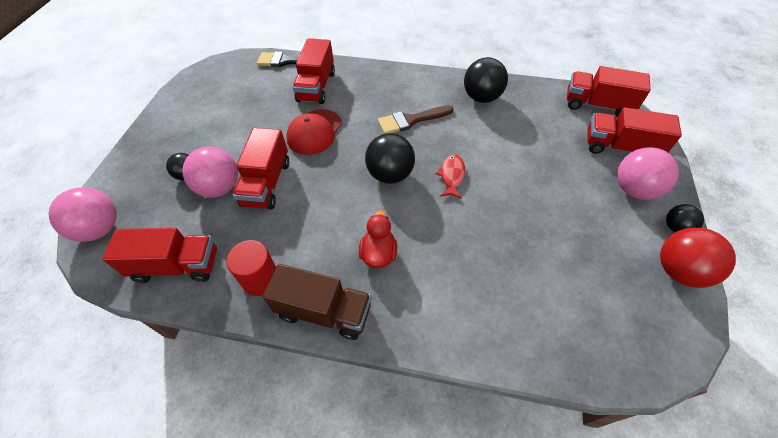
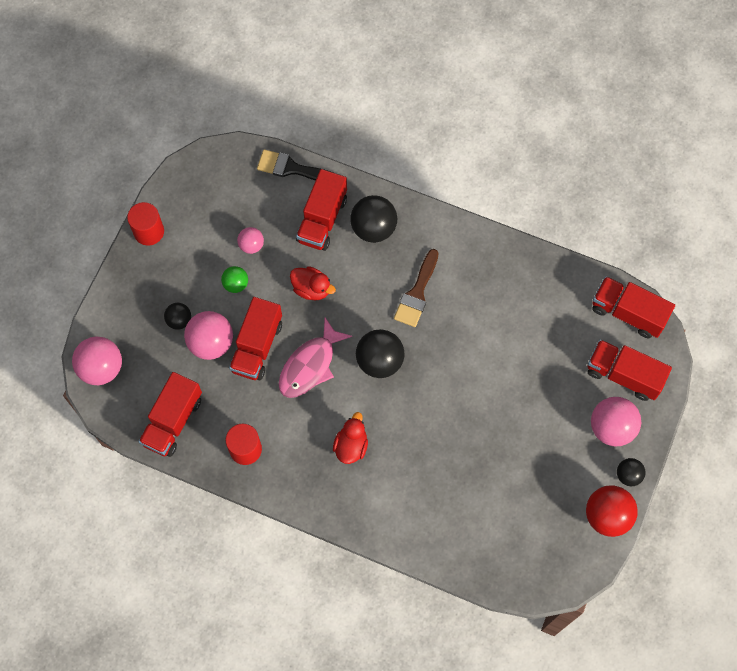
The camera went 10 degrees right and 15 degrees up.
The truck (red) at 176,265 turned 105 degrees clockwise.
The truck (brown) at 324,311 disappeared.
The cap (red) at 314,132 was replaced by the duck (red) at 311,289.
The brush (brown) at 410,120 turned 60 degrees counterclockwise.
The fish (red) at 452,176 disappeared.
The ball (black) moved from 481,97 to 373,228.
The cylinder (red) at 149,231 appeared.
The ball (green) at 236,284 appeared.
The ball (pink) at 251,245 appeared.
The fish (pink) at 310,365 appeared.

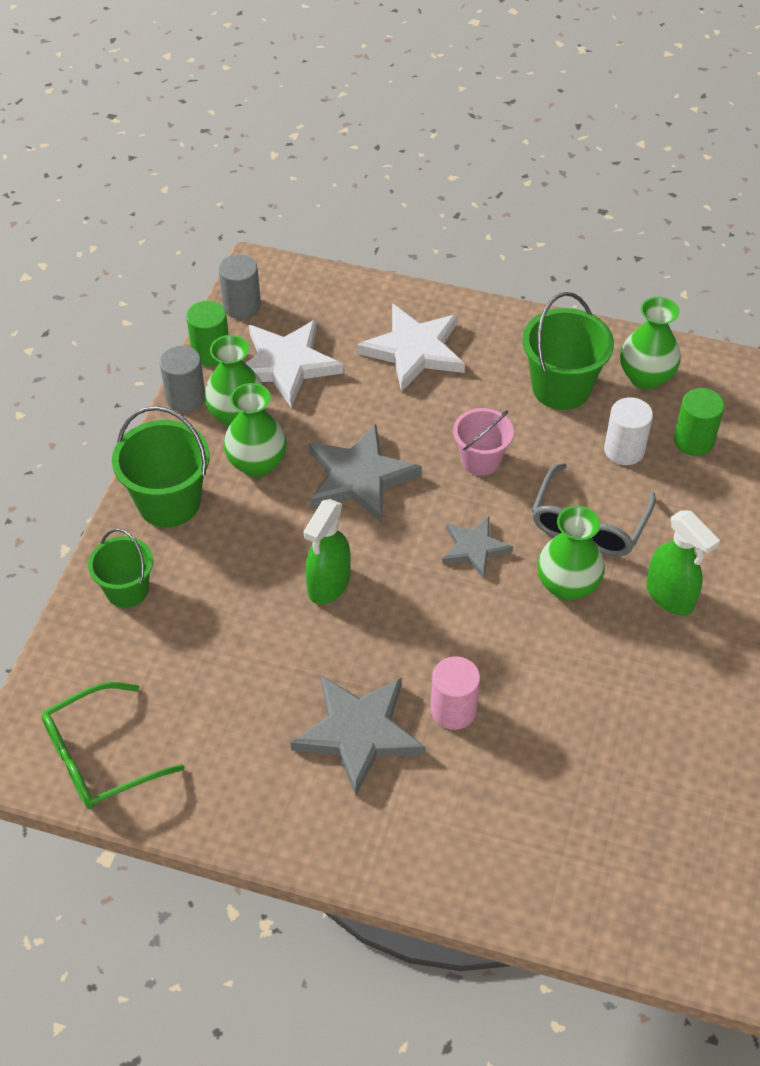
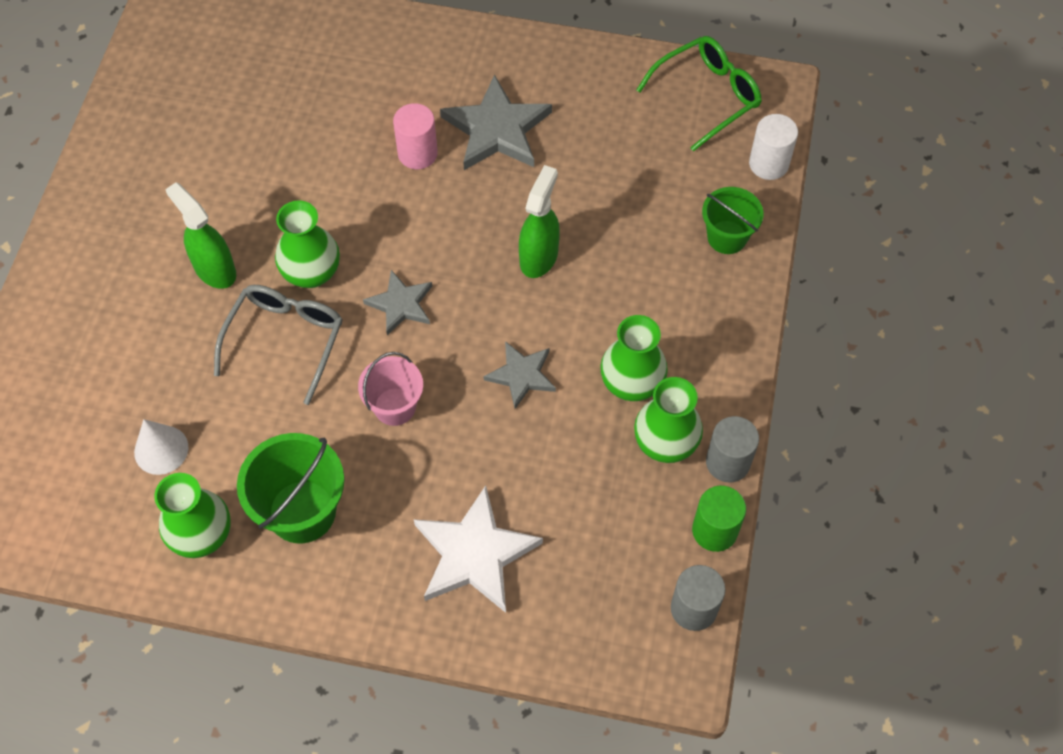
The camera went 175 degrees right and 10 degrees up.
The bucket (green) at 169,502 disappeared.
The star (white) at 286,364 disappeared.
The star (grey) at 359,477 changed to 0.59 times the size.
The cylinder (white) moved from 624,450 to 768,164.
The cylinder (green) at 693,441 was replaced by the cone (white) at 161,450.

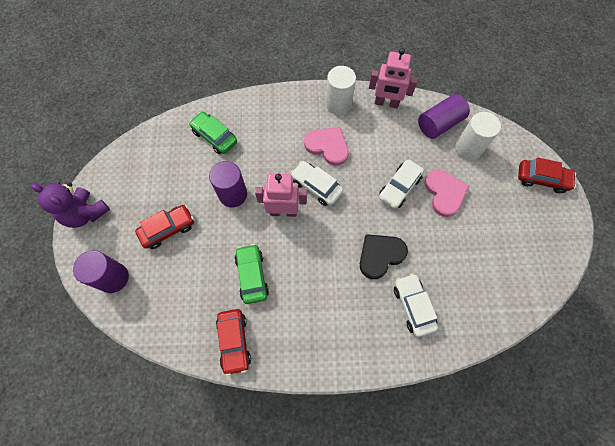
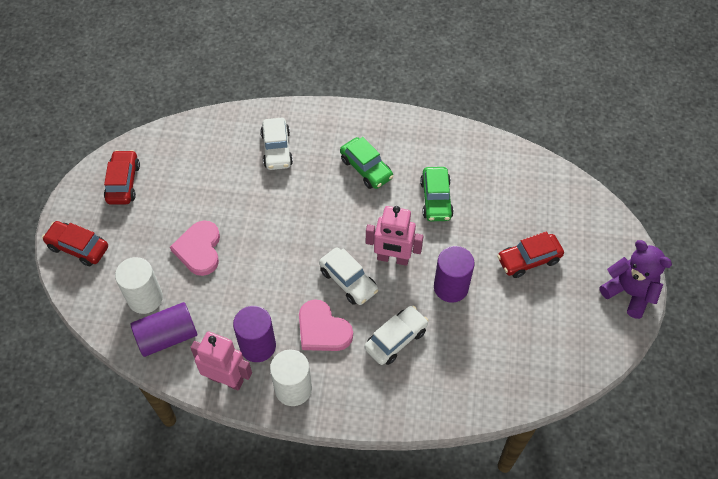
The camera went 170 degrees left and 10 degrees down.
The cylinder (purple) moved from 113,278 to 258,346.
The car (green) moved from 214,137 to 366,168.
The car (red) moved from 234,342 to 123,182.
The heart (black) at 380,255 disappeared.
The car (white) moved from 399,187 to 396,339.

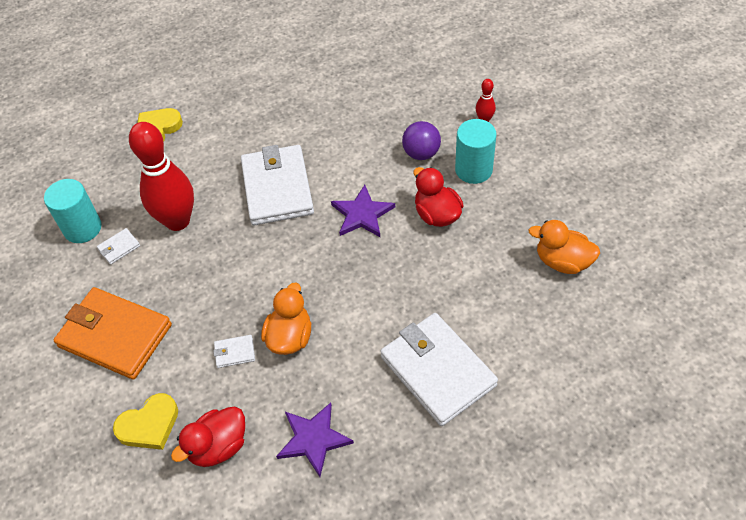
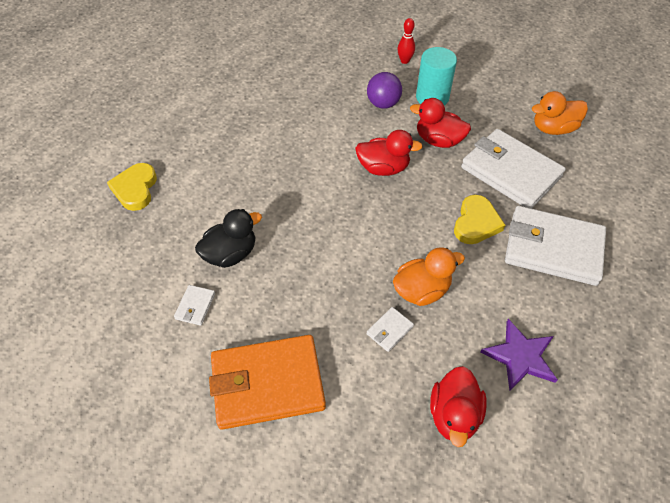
The camera went 40 degrees left and 0 degrees up.
The cylinder (turquoise) at 82,228 disappeared.
The heart (yellow) moved from 149,425 to 476,223.
The bowling pin (red) at 177,221 was replaced by the duck (black) at 230,254.
The wallet (white) moved from 277,188 to 510,172.
The duck (orange) at 290,337 turned 90 degrees clockwise.
The star (purple) at 362,214 was replaced by the duck (red) at 383,168.

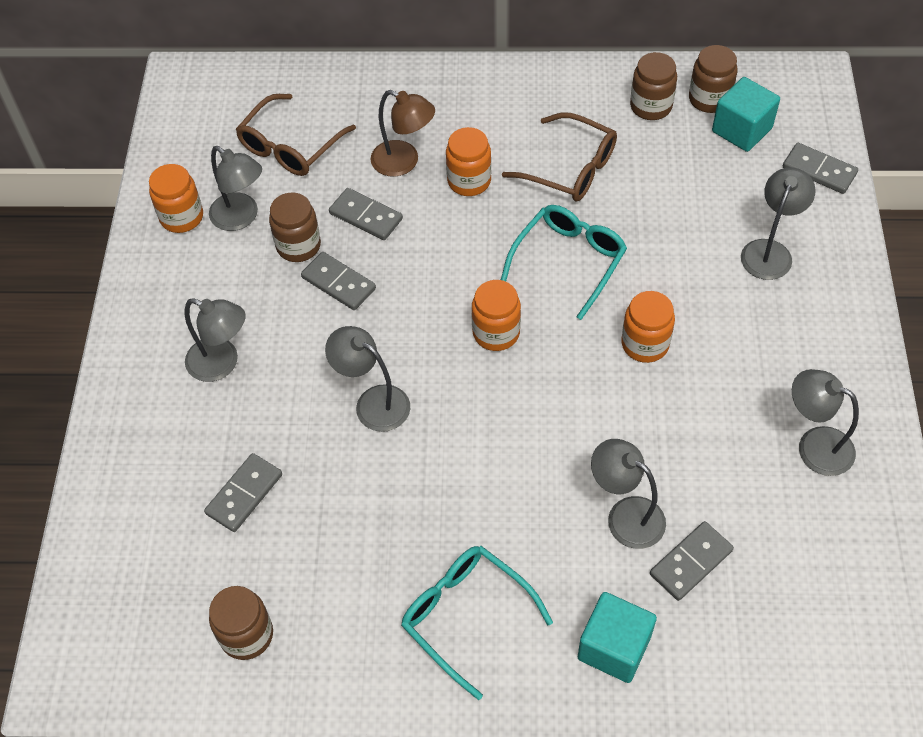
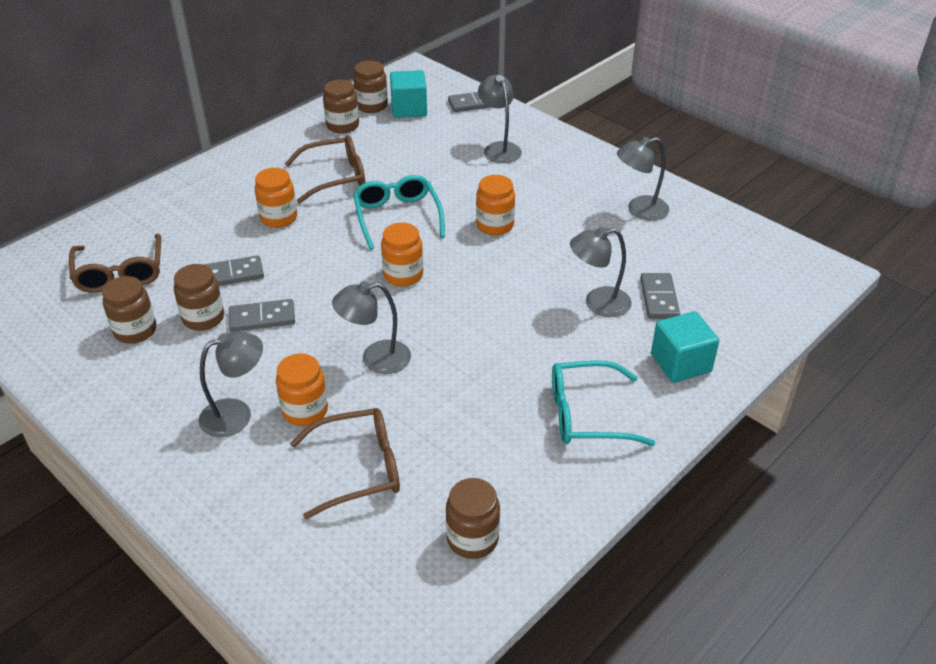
The camera went 50 degrees left and 15 degrees down.
The jar (orange) moved from 182,217 to 305,411.
The domino (grey) at 244,494 was replaced by the glasses (brown) at 358,469.
The lamp (grey) at 241,217 was replaced by the jar (brown) at 135,331.
The lamp (brown) at 404,162 disappeared.

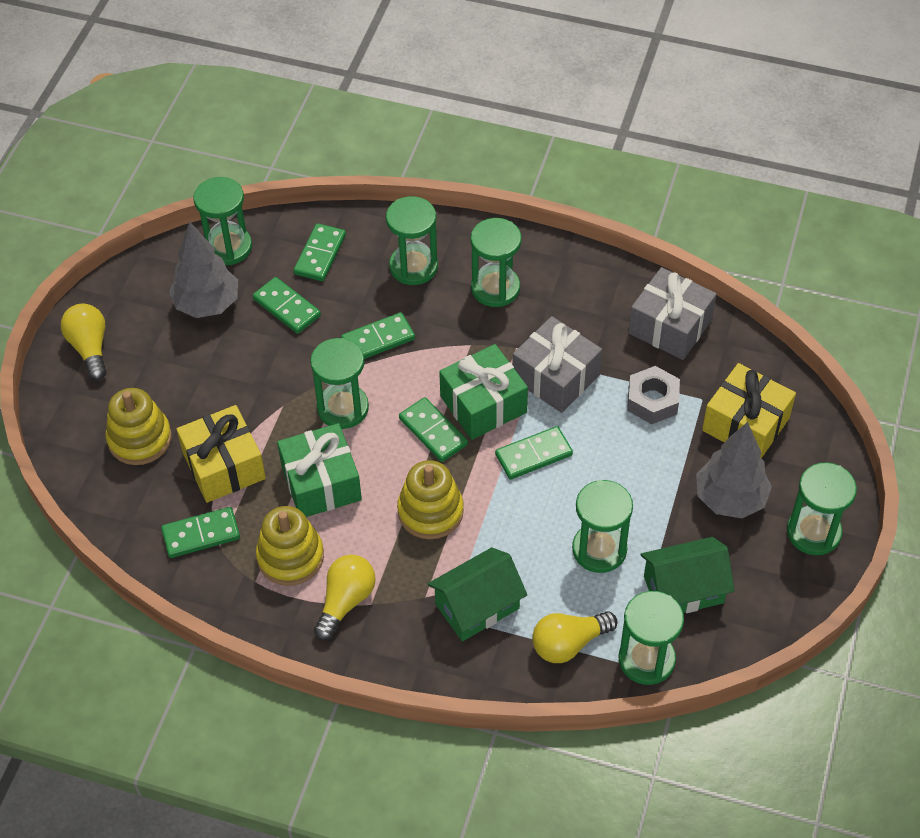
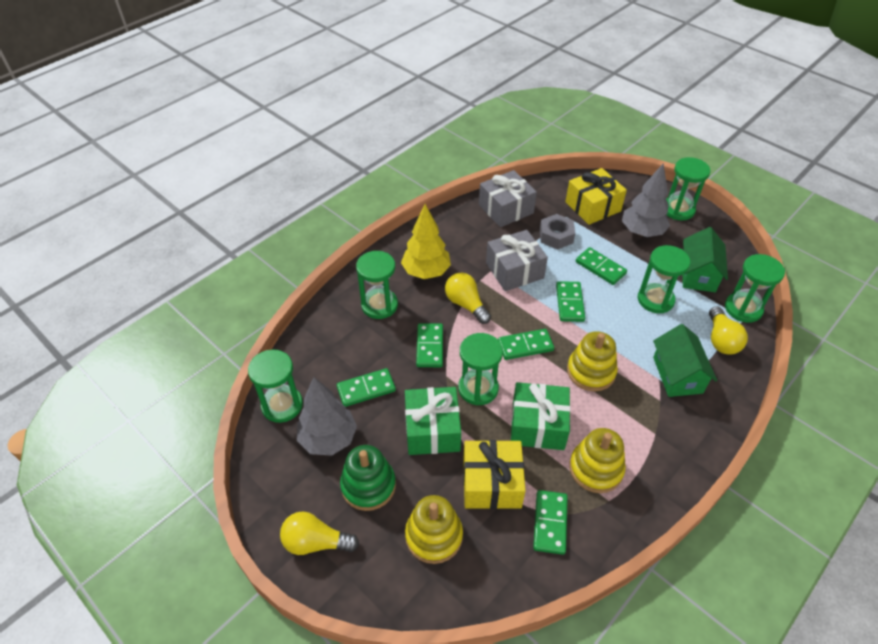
The camera went 65 degrees left and 5 degrees down.
The domino (green) moved from 320,254 to 600,267.
The light bulb (yellow) moved from 345,601 to 466,304.
The gift (green) moved from 483,404 to 432,430.
The hourglass (green) at 495,288 was replaced by the tree (yellow) at 426,272.
The stacking toy (green) at 368,485 appeared.

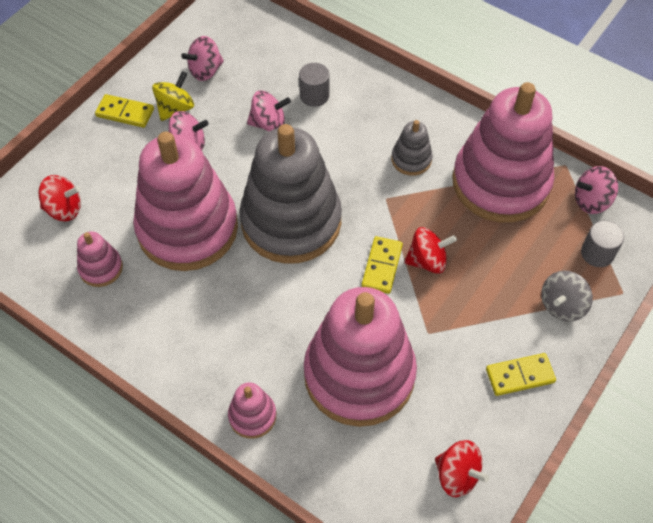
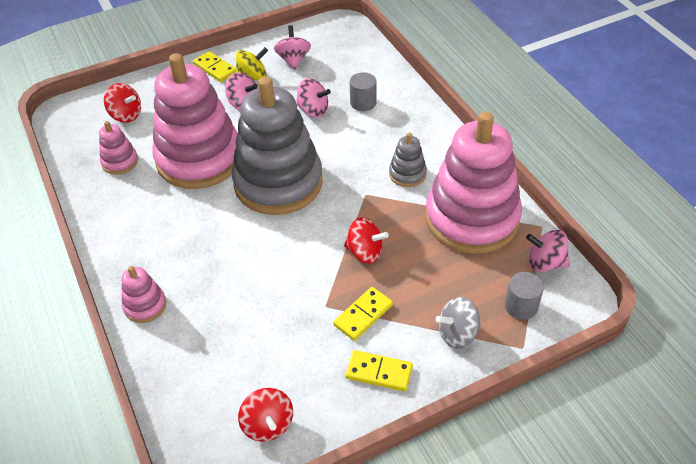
The camera went 30 degrees right and 10 degrees down.
The spinning top (pink) at 205,71 turned 90 degrees clockwise.
The stacking toy (pink) at 359,375 disappeared.
The domino (yellow) moved from 381,266 to 363,315.

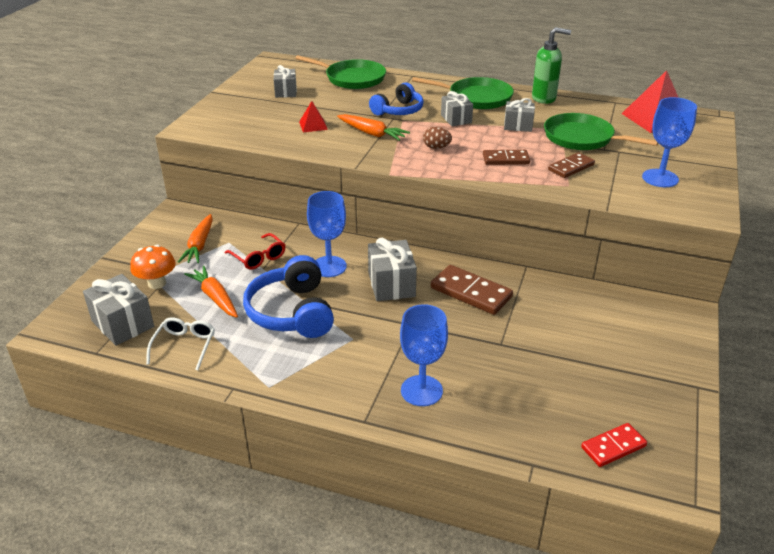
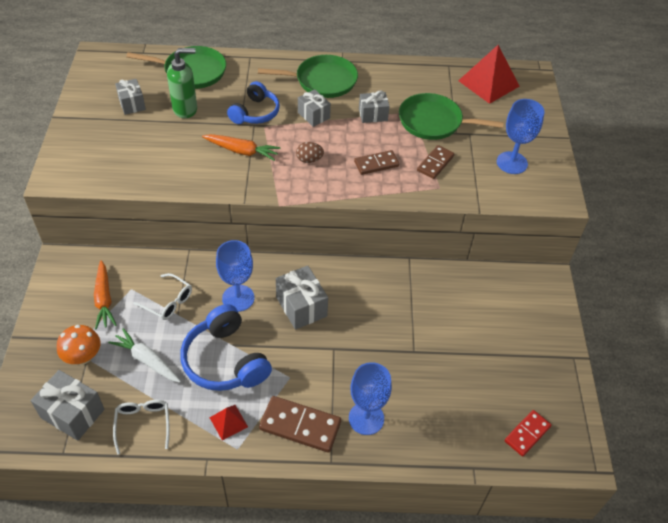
The camera went 20 degrees left and 15 degrees up.
The carrot (orange) at 215,297 became the carrot (white) at 147,360.
The glasses (red) at 258,257 became the glasses (white) at 168,302.
The pyramid (red) moved from 313,125 to 228,422.
The domino (brown) moved from 471,293 to 300,426.
The soap dispenser (green) moved from 544,98 to 185,109.

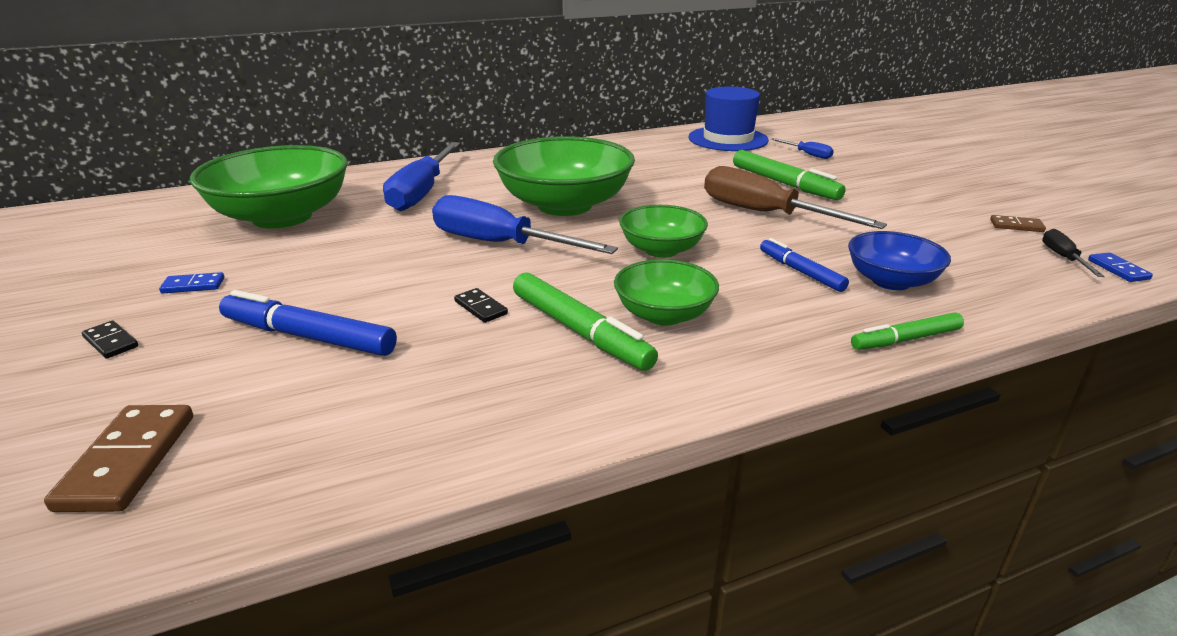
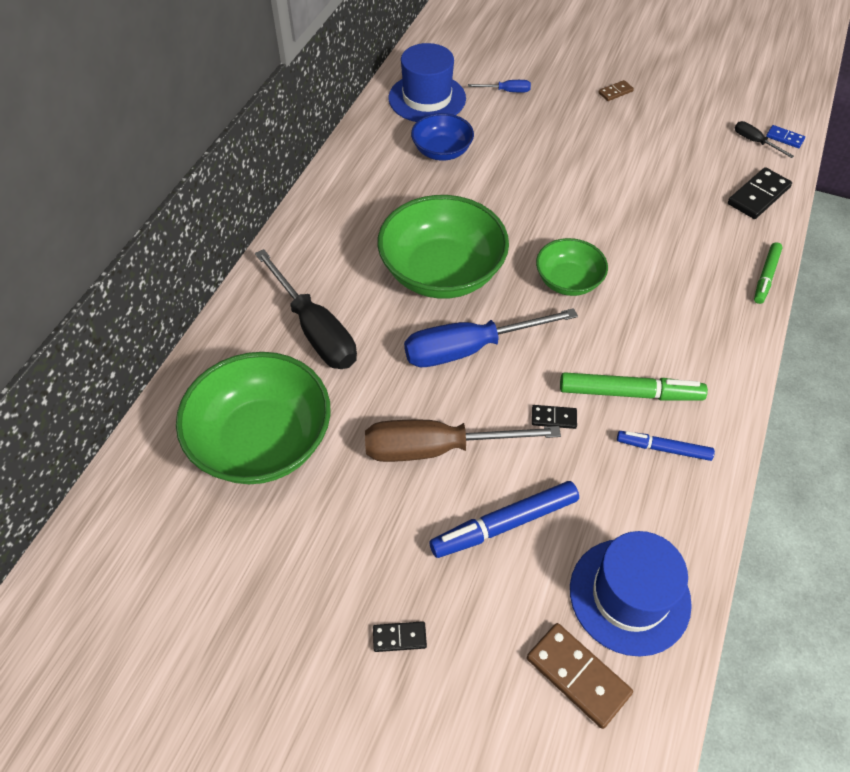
The camera went 45 degrees left and 25 degrees up.
The domino (blue) at 193,285 disappeared.
The screwdriver (blue) at 422,192 became the screwdriver (black) at 315,330.
The bowl (green) at 664,315 disappeared.
The screwdriver (brown) moved from 765,214 to 437,448.
The marker (green) at 784,184 disappeared.
The marker (blue) moved from 801,271 to 663,448.
The bowl (blue) moved from 891,281 to 442,151.
The domino (brown) moved from 1016,226 to 615,92.
The hat (blue) at 629,596 appeared.
The domino (black) at 758,196 appeared.

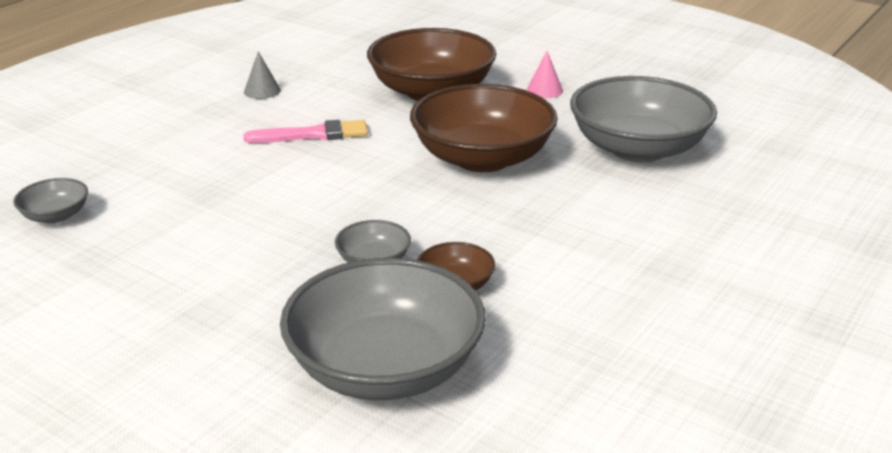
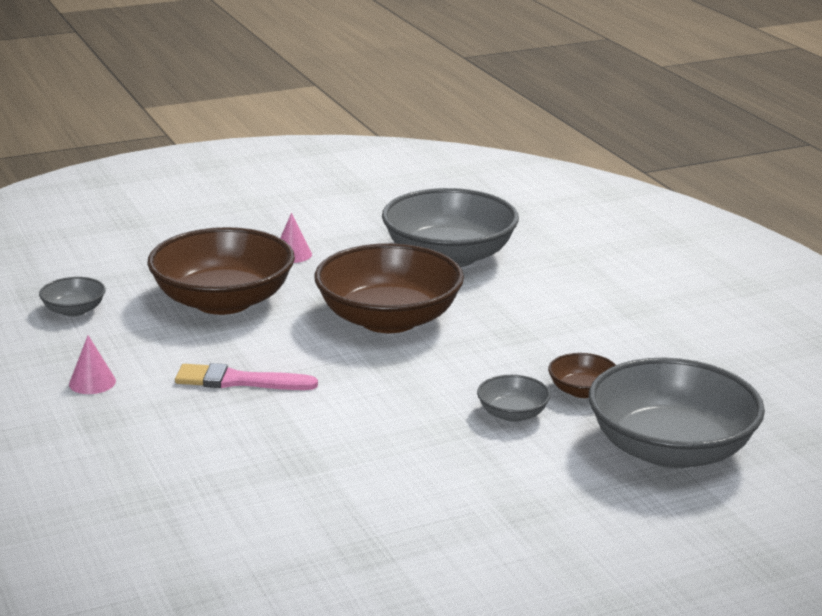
The camera went 60 degrees left and 5 degrees down.
The bowl (grey) moved from 55,216 to 74,310.
The brush (pink) at 313,135 turned 105 degrees counterclockwise.
The cone (grey) at 262,91 became the cone (pink) at 92,382.

